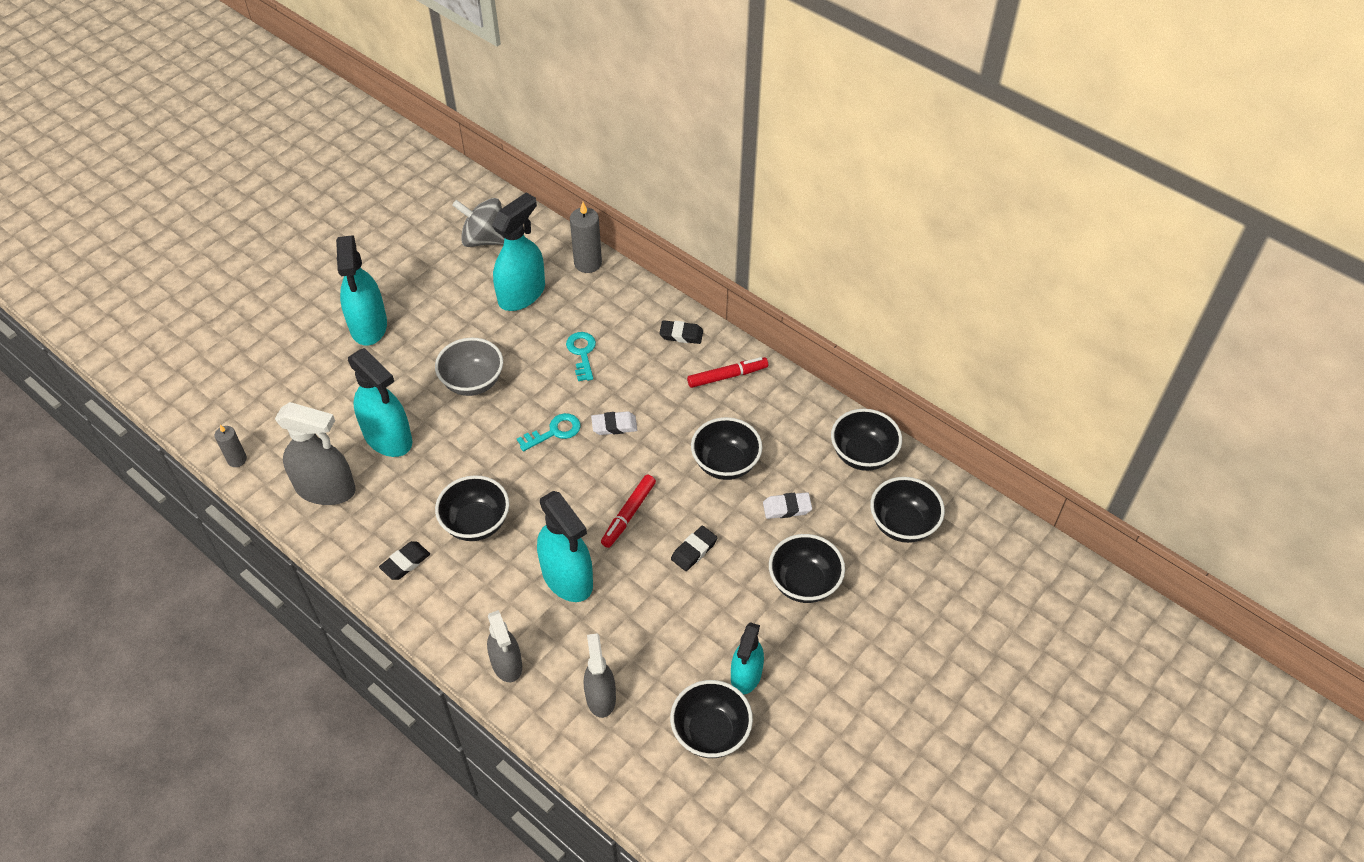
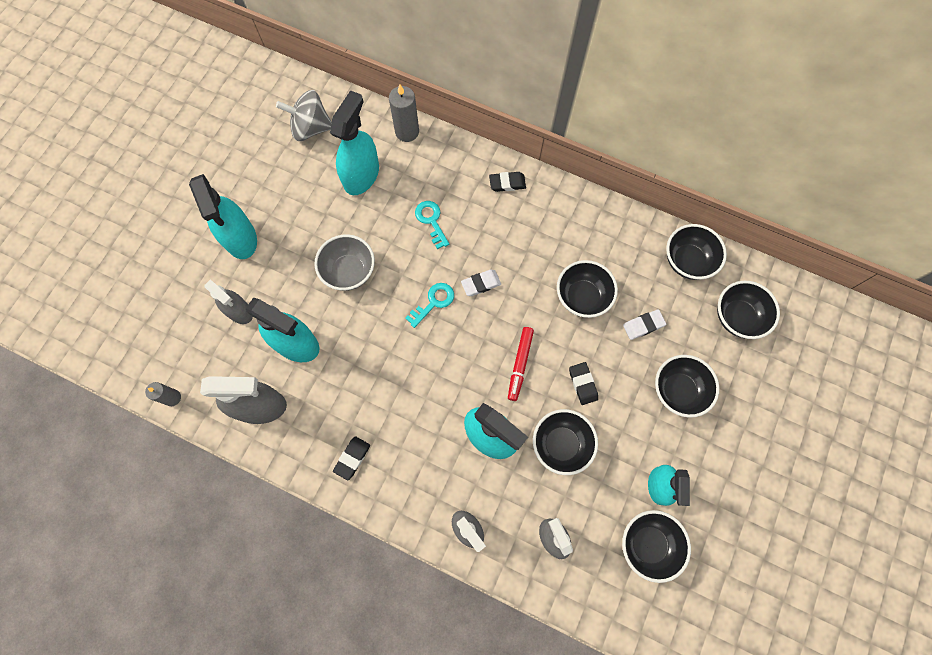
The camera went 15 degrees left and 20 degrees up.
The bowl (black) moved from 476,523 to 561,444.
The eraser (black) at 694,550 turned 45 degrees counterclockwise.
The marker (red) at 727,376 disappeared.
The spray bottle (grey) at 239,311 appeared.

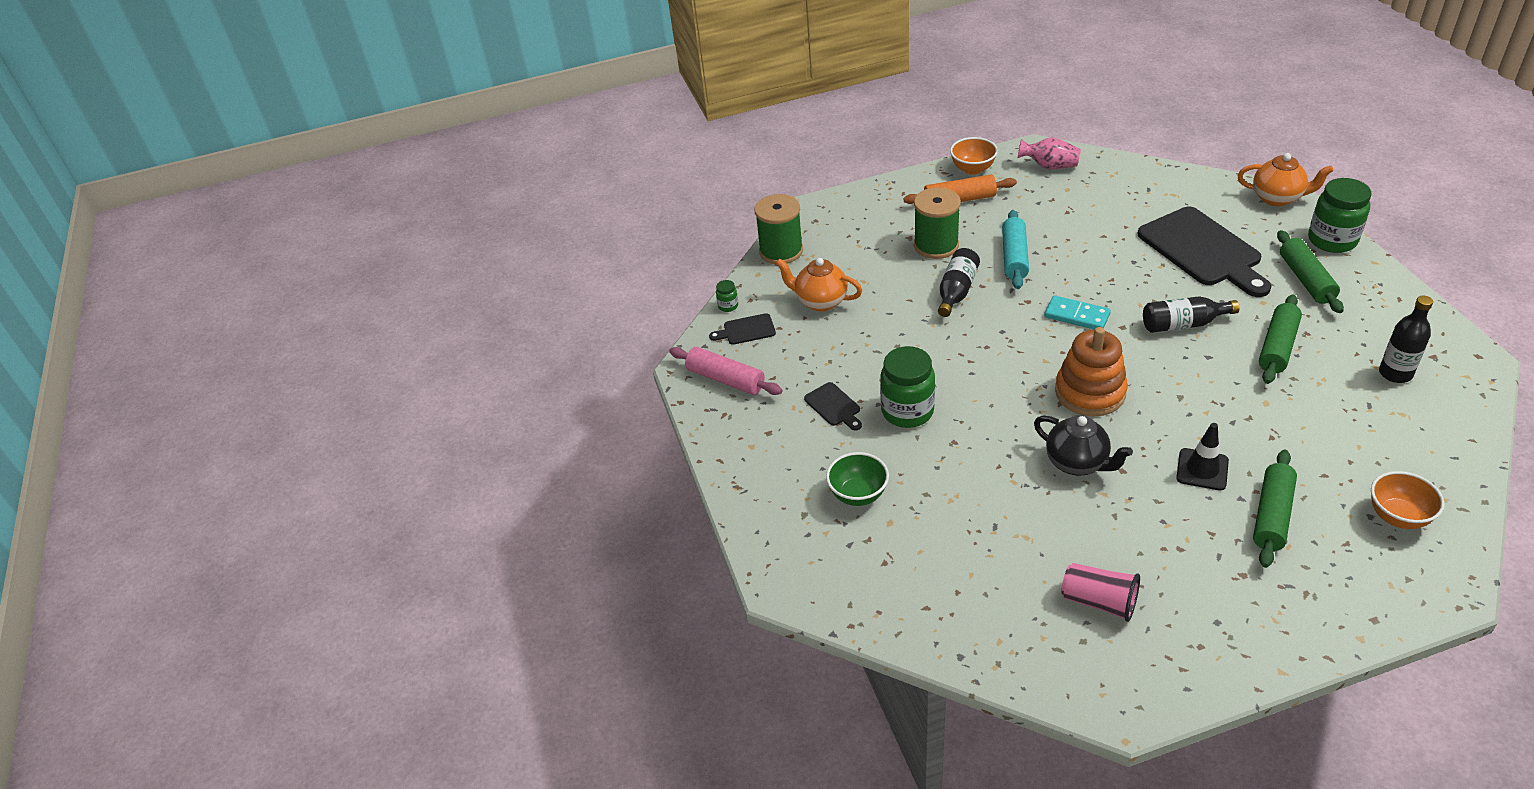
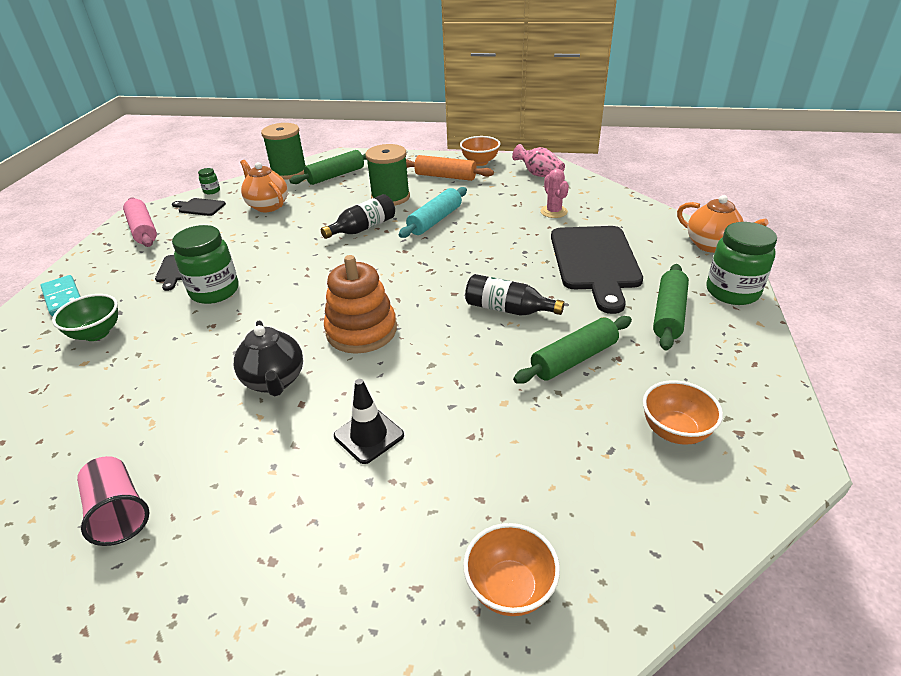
The camera went 25 degrees right and 5 degrees down.
The domino (turquoise) moved from 1076,316 to 63,298.
The rolling pin (green) moved from 1271,515 to 335,175.
The bottle (black) at 1395,373 was replaced by the bowl (orange) at 675,431.
The cactus (pink) at 553,212 appeared.

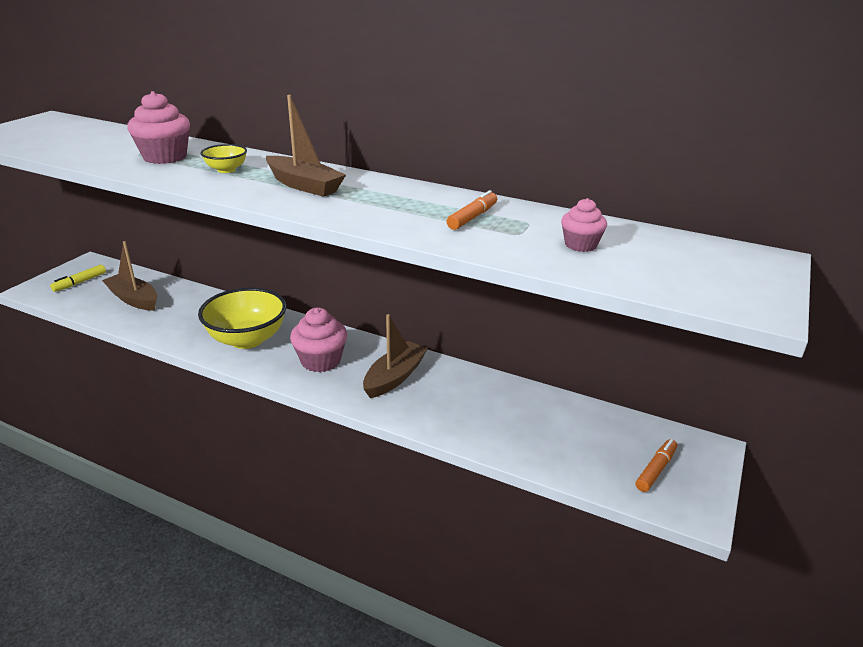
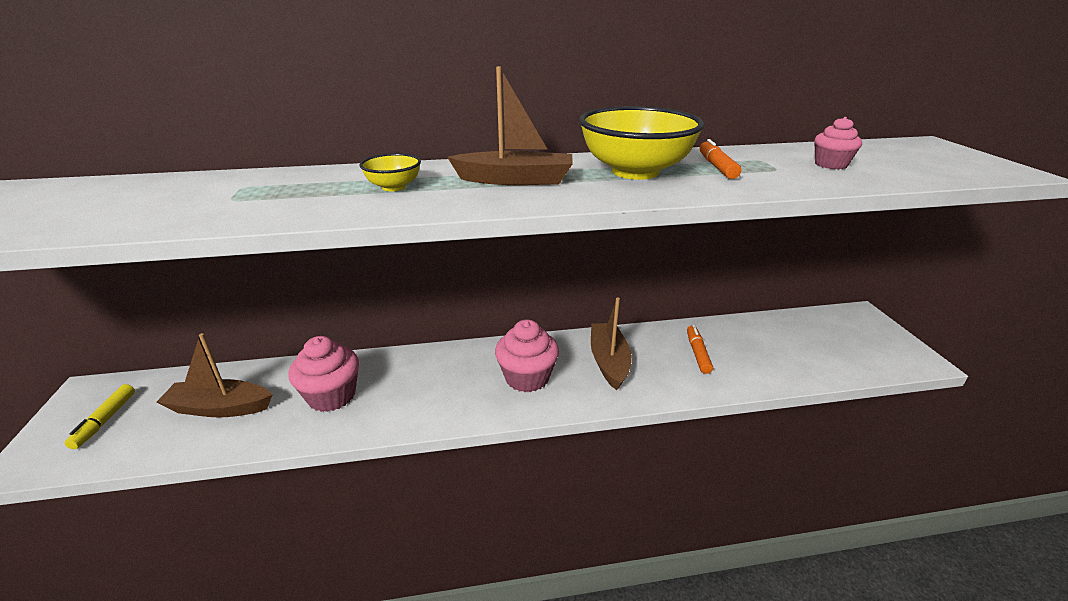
The camera went 35 degrees left and 0 degrees up.
The cupcake (pink) moved from 165,157 to 331,396.
The bowl (yellow) moved from 247,339 to 635,172.
The marker (orange) moved from 656,470 to 697,353.

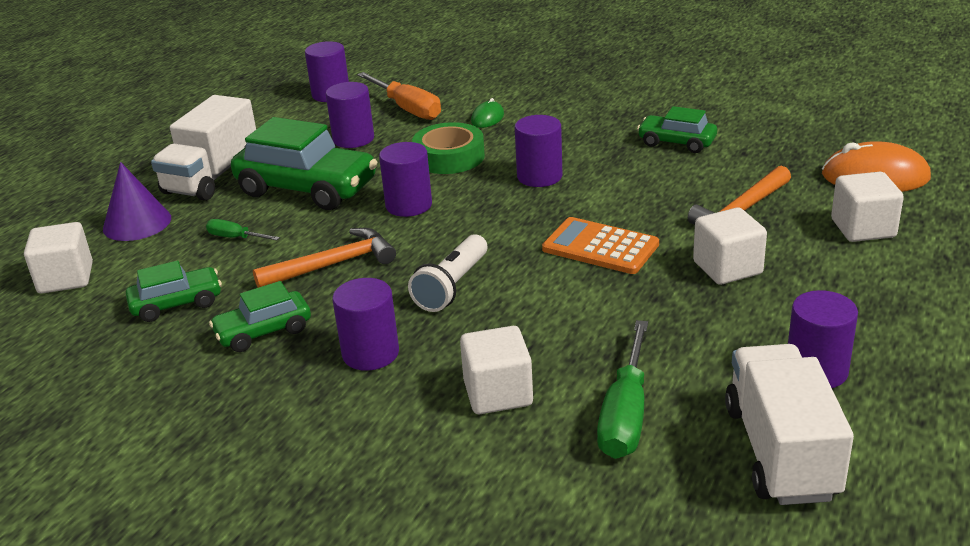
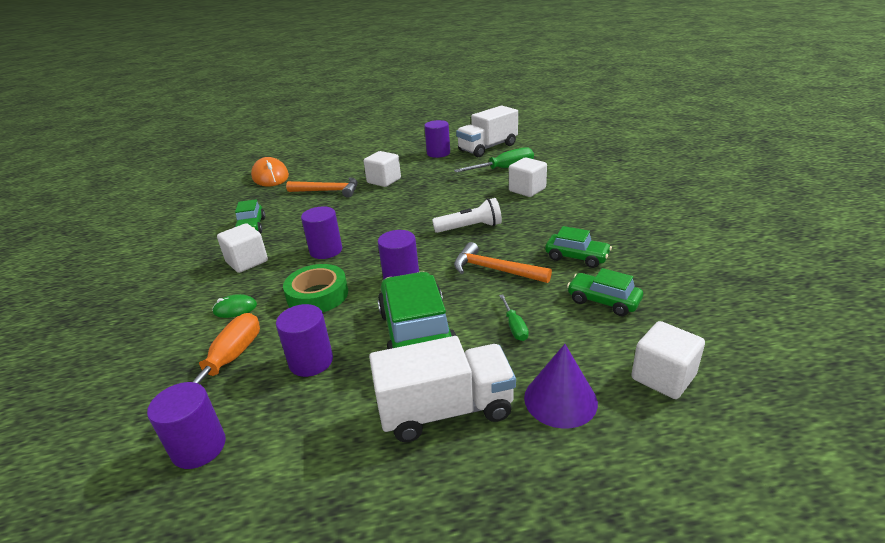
The camera went 125 degrees left and 0 degrees up.
The cylinder (purple) at 370,353 disappeared.
The calculator (orange) at 600,247 disappeared.
The cube (white) moved from 863,228 to 247,262.

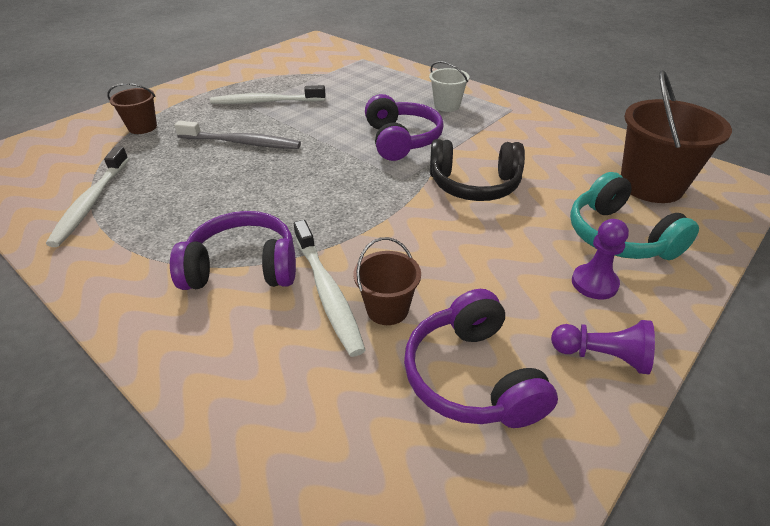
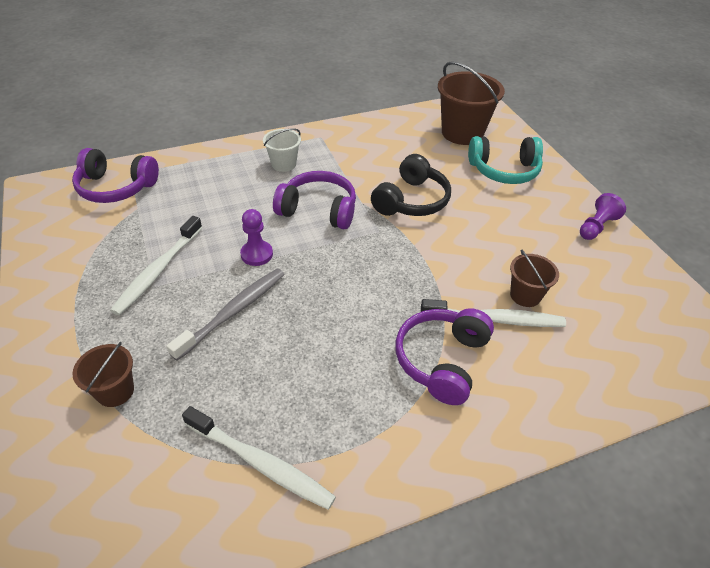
The camera went 65 degrees left and 5 degrees up.
The headphones (purple) moved from 472,377 to 116,187.
The pawn (purple) moved from 594,283 to 257,254.

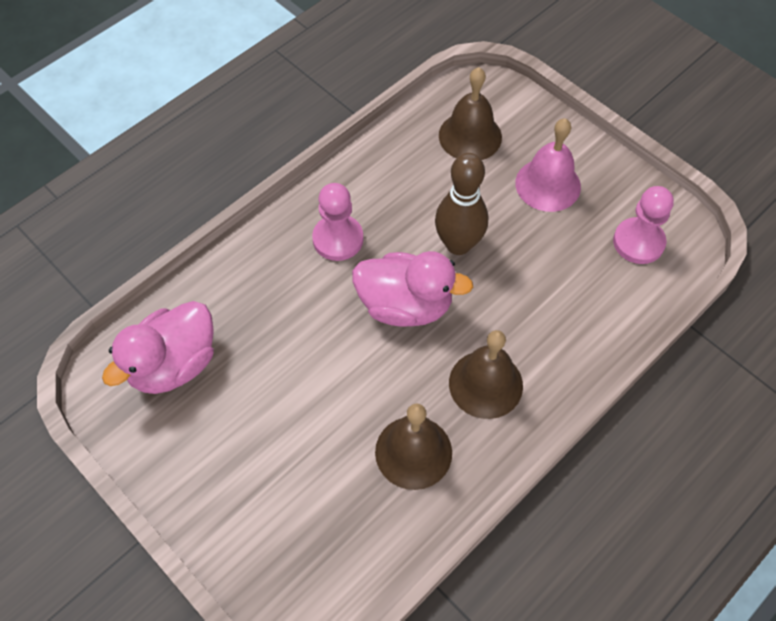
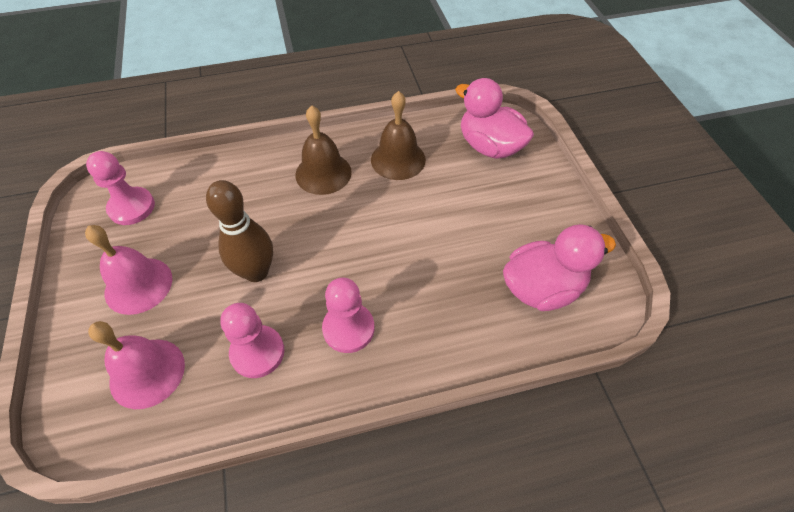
The camera went 150 degrees left and 5 degrees down.
The duck (pink) moved from 405,305 to 489,146.
The bell (brown) at 470,136 became the bell (pink) at 147,373.
The pawn (pink) at 257,352 appeared.

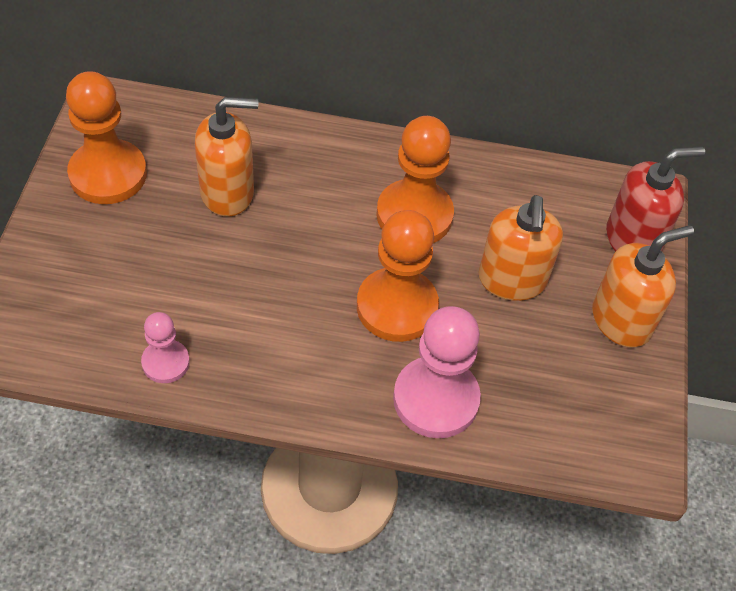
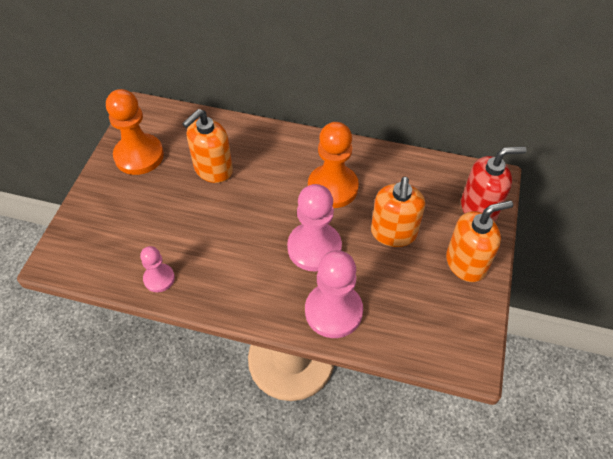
The camera went 10 degrees right and 0 degrees up.
The soap dispenser (orange) at 227,192 turned 135 degrees clockwise.
The pawn (orange) at 397,307 became the pawn (pink) at 314,248.

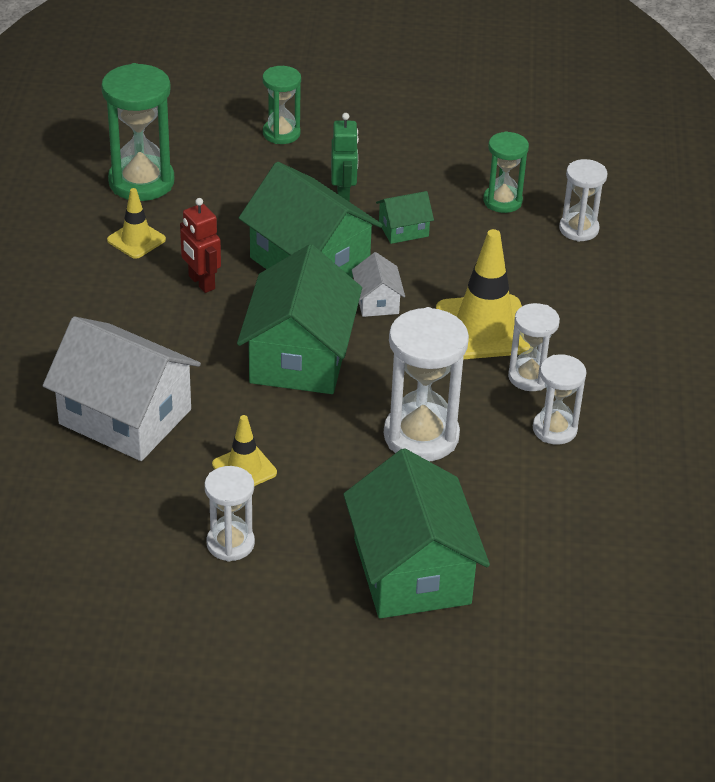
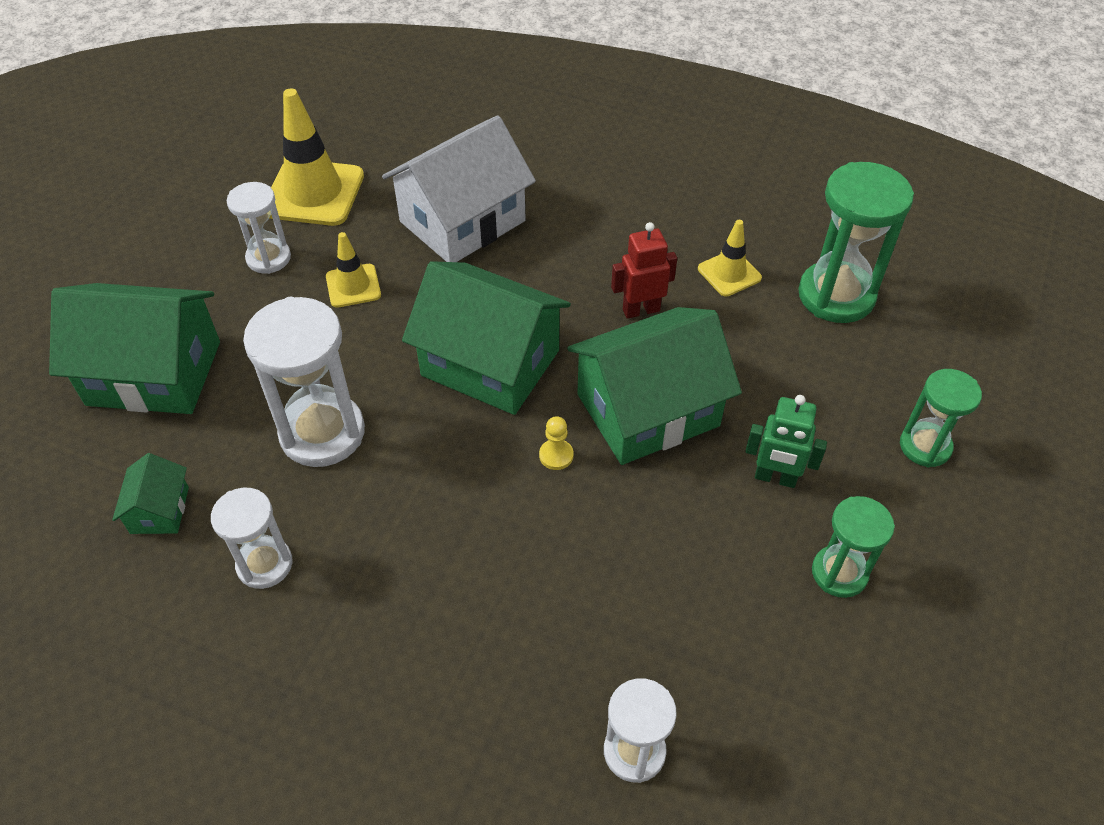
The camera went 110 degrees right and 10 degrees up.
The house (white) at 377,301 was replaced by the pawn (yellow) at 556,455.
The house (green) moved from 403,229 to 159,510.
The traffic cone (yellow) moved from 484,328 to 314,193.
The hourglass (green) moved from 502,201 to 839,573.
The hourglass (white) at 529,377 disappeared.

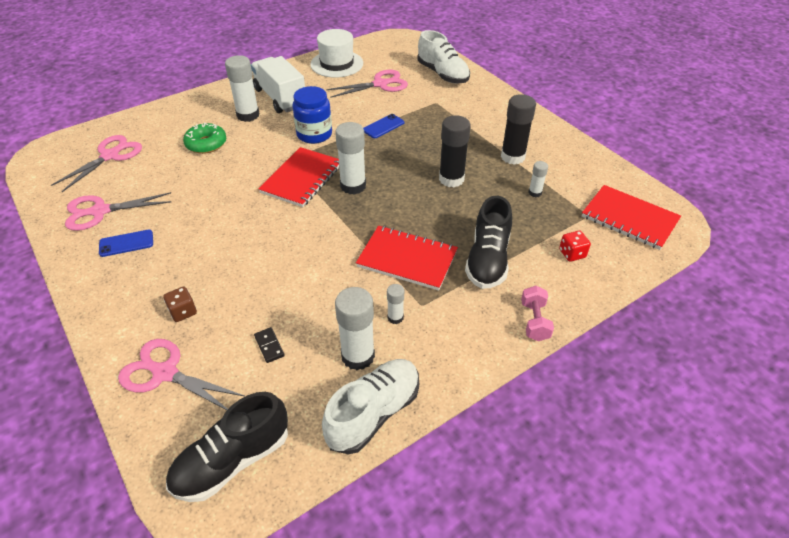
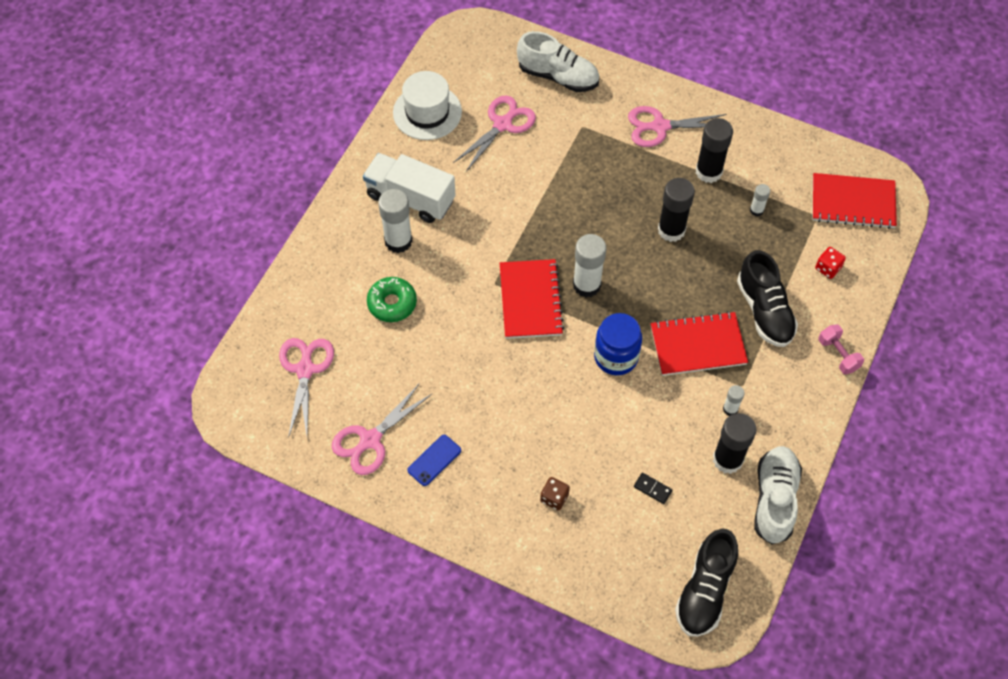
The camera went 30 degrees left and 15 degrees up.
The scissors (pink) moved from 165,373 to 659,126.
The jar (blue) moved from 314,134 to 616,357.
The glue stick (white) at 358,356 became the glue stick (black) at 727,459.
The phone (blue) at 383,126 disappeared.

